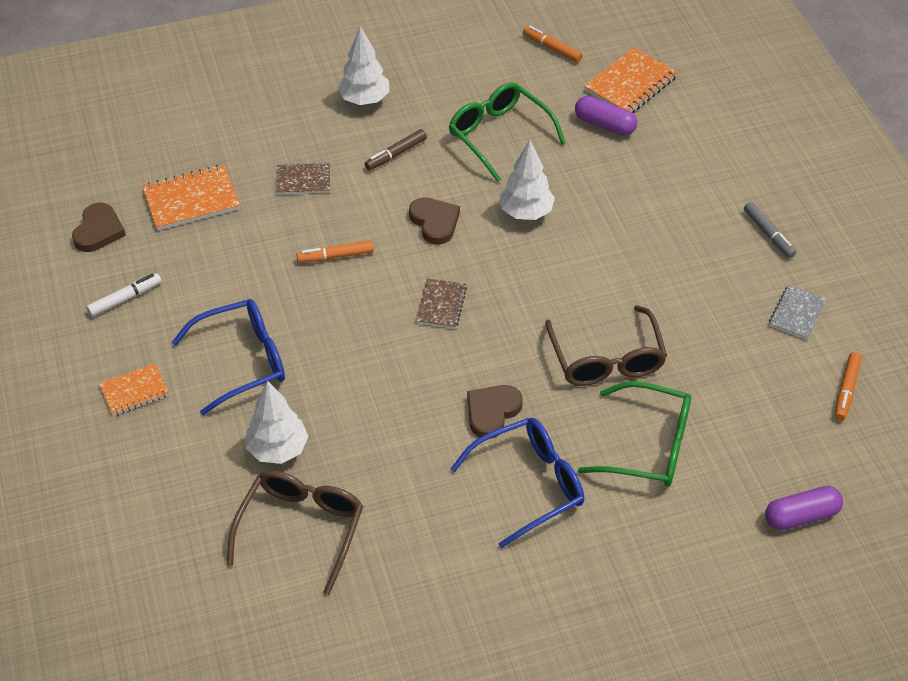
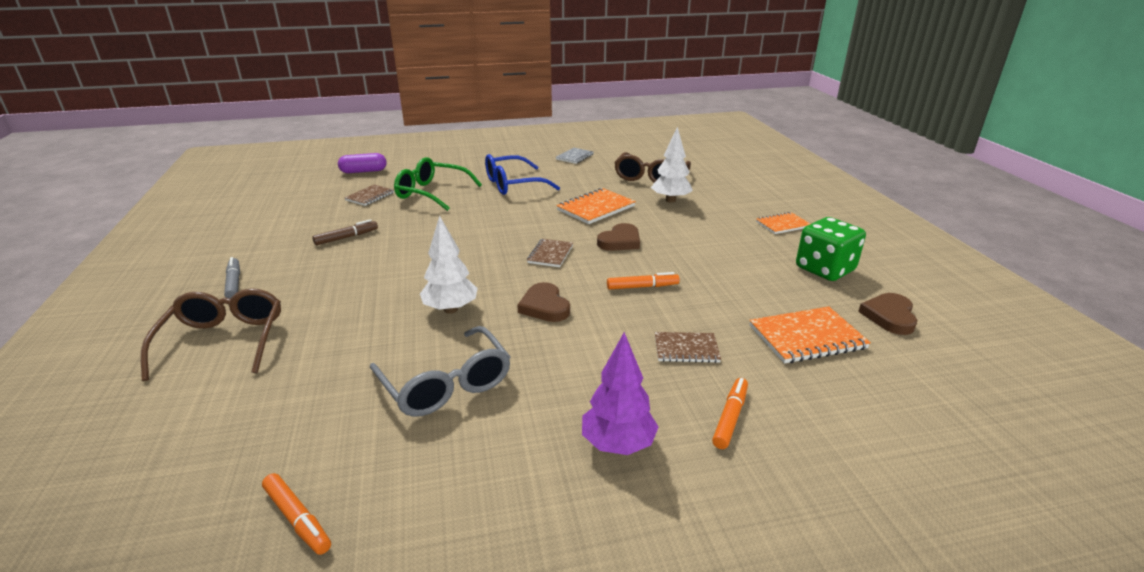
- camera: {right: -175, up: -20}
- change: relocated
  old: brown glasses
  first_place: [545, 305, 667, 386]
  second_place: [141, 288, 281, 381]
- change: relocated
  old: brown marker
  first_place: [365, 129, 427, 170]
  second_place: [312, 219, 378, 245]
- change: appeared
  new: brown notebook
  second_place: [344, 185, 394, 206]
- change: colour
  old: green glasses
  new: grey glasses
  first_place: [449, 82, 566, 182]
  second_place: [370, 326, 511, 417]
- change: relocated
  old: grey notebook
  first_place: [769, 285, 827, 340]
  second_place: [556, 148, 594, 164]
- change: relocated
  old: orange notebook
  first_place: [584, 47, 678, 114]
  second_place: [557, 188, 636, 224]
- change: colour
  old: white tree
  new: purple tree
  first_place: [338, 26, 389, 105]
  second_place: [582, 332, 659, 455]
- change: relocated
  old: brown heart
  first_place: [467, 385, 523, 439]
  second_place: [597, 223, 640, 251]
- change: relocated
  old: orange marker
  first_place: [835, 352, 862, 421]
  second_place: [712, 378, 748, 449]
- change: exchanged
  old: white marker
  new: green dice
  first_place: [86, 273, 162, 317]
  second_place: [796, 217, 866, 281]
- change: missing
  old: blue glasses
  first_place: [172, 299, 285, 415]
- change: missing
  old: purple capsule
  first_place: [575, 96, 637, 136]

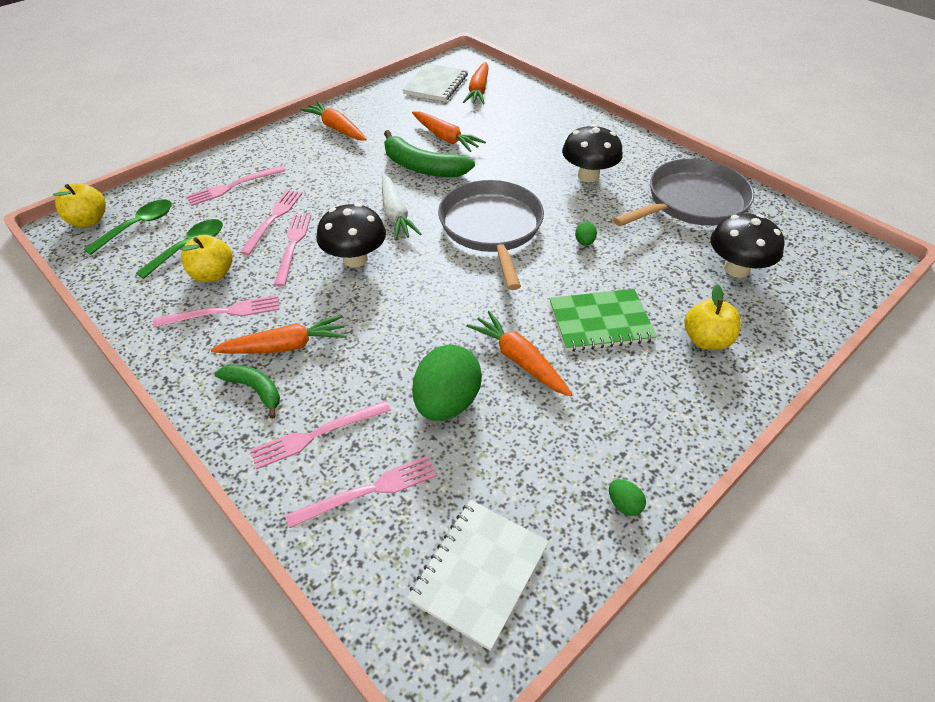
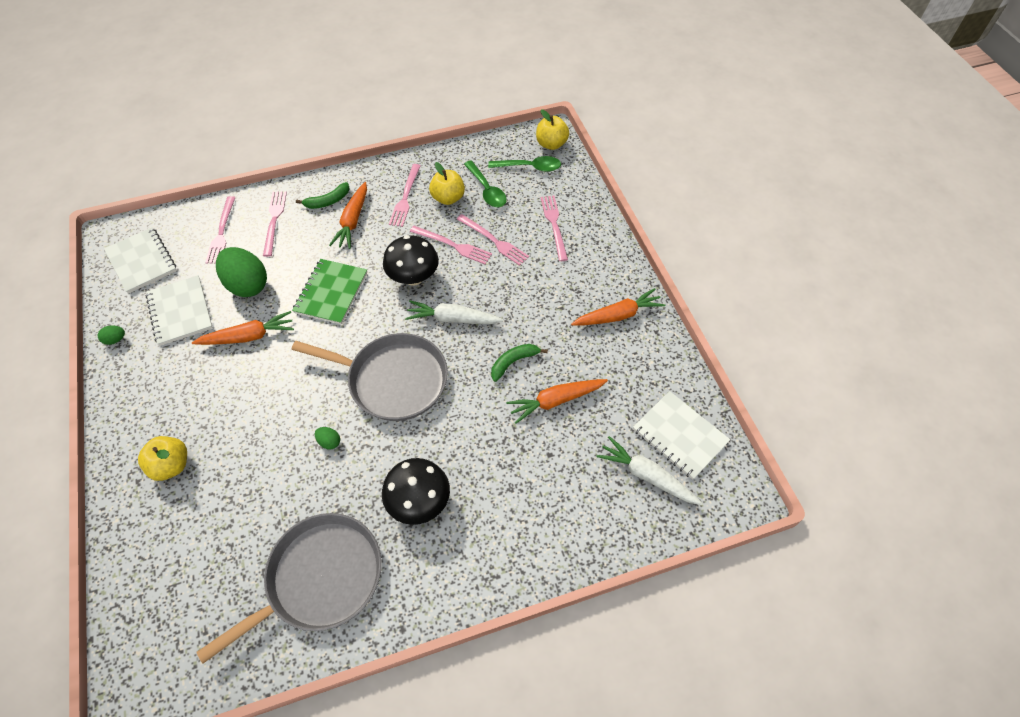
- camera: {right: 115, up: 10}
- change: appeared
  new: white notebook
  second_place: [146, 275, 213, 346]
- change: spun
  old: grey pan
  first_place: [613, 159, 754, 226]
  second_place: [196, 513, 382, 663]
  degrees: -120
- change: relocated
  old: green notebook
  first_place: [549, 289, 657, 352]
  second_place: [292, 259, 367, 325]
- change: spun
  old: green spoon
  first_place: [84, 200, 172, 255]
  second_place: [488, 156, 561, 172]
  degrees: -60
- change: size
  old: green banana
  first_place: [384, 130, 475, 177]
  second_place: [491, 344, 548, 382]
  factor: 0.58
- change: colour
  old: orange carrot
  new: white carrot
  first_place: [463, 62, 489, 105]
  second_place: [596, 436, 703, 505]
- change: missing
  old: black mushroom
  first_place: [711, 213, 784, 278]

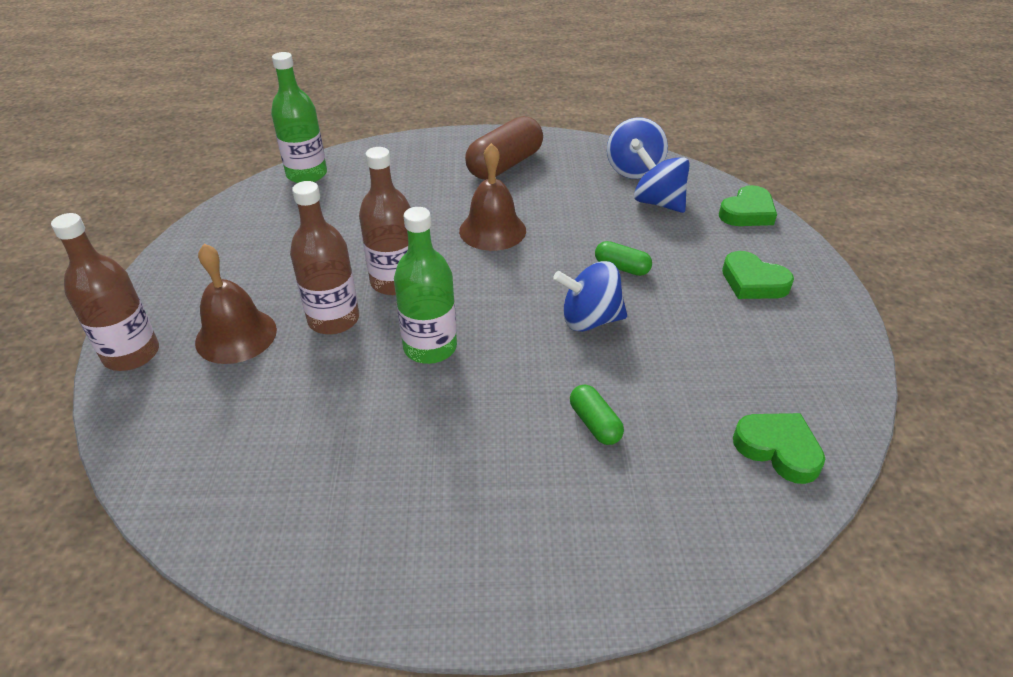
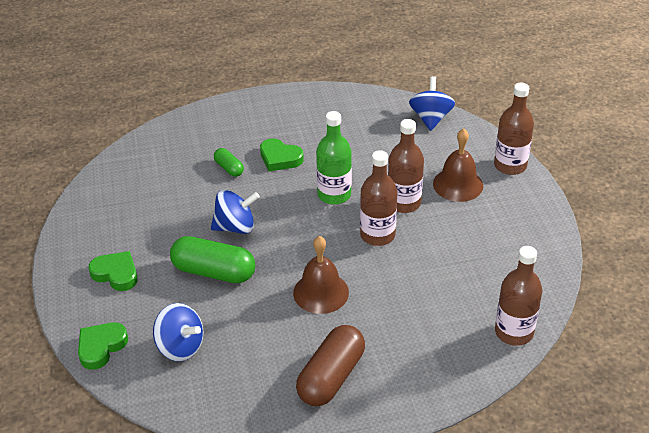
- camera: {right: 170, up: 0}
- change: size
  old: green capsule
  first_place: [595, 241, 652, 276]
  second_place: [170, 236, 255, 283]
  factor: 1.96
- change: relocated
  old: green heart
  first_place: [733, 413, 825, 484]
  second_place: [260, 138, 304, 171]
- change: relocated
  old: blue spinning top
  first_place: [607, 117, 668, 179]
  second_place: [409, 76, 455, 131]
- change: colour
  old: green bottle
  new: brown bottle
  first_place: [271, 52, 327, 183]
  second_place: [495, 246, 542, 346]

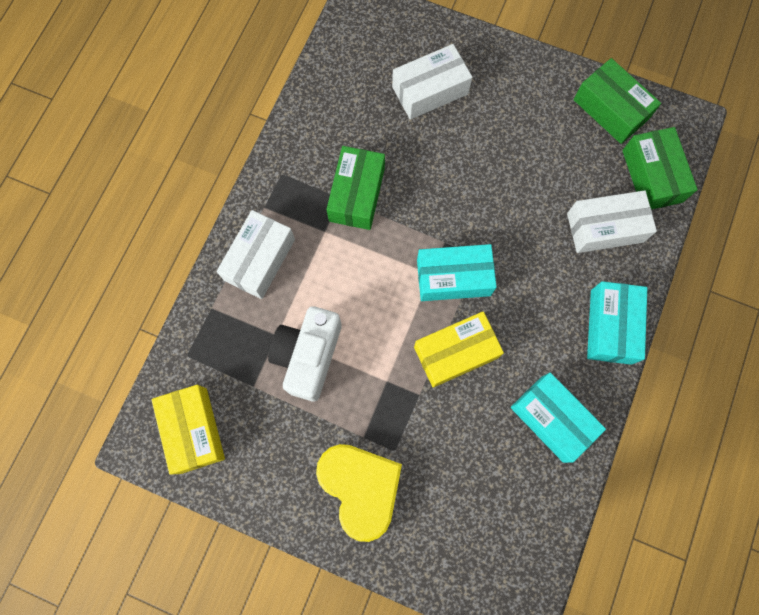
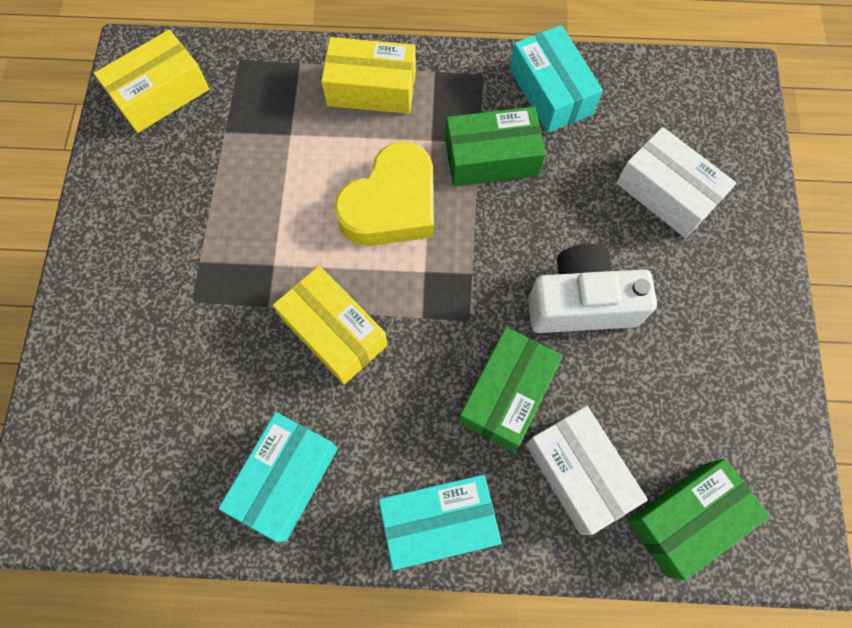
- camera: {right: 70, up: -5}
- change: colour
  old: white box
  new: yellow box
  first_place: [217, 210, 295, 299]
  second_place: [321, 37, 416, 114]
- change: relocated
  old: yellow heart
  first_place: [316, 444, 402, 542]
  second_place: [334, 141, 434, 246]
- change: relocated
  old: green box
  first_place: [573, 58, 661, 144]
  second_place: [458, 327, 563, 452]
- change: relocated
  old: turquoise box
  first_place: [417, 244, 497, 301]
  second_place: [510, 25, 603, 133]
- change: relocated
  old: white camera
  first_place: [268, 306, 342, 401]
  second_place: [528, 244, 657, 333]

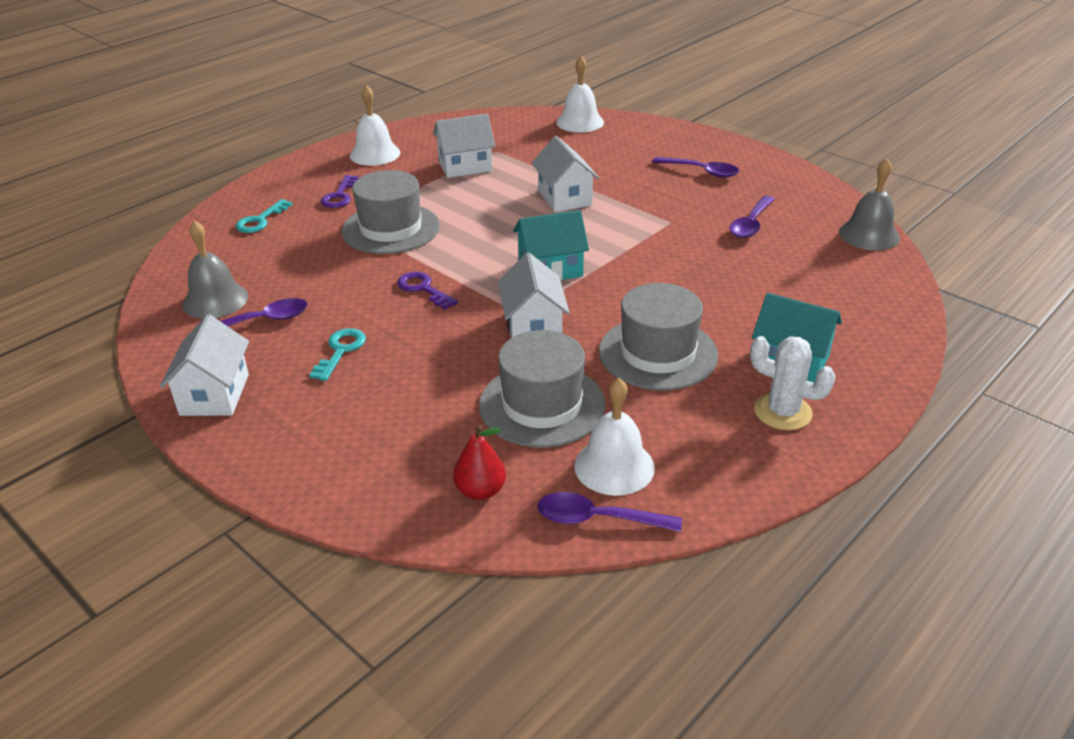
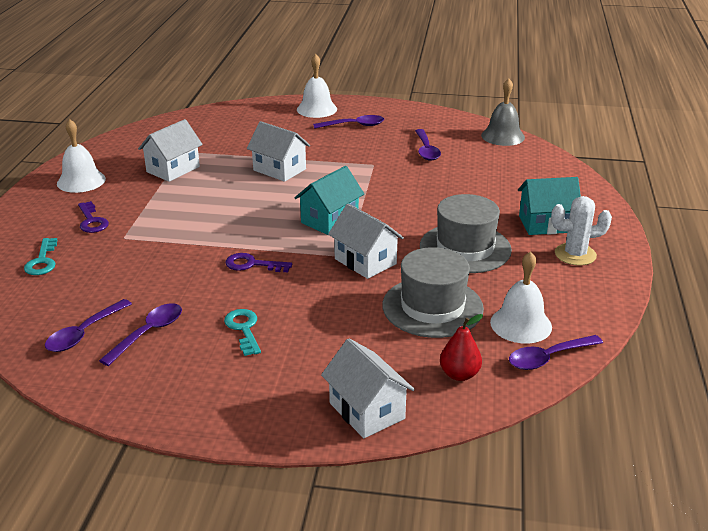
- camera: {right: -35, up: -5}
- change: exchanged
  old: grey bell
  new: purple spoon
  first_place: [182, 220, 248, 319]
  second_place: [45, 299, 132, 352]
- change: relocated
  old: white bell
  first_place: [556, 56, 604, 133]
  second_place: [297, 54, 337, 118]
- change: relocated
  old: white house
  first_place: [160, 314, 249, 416]
  second_place: [321, 338, 415, 438]
- change: missing
  old: grey hat
  first_place: [341, 170, 440, 254]

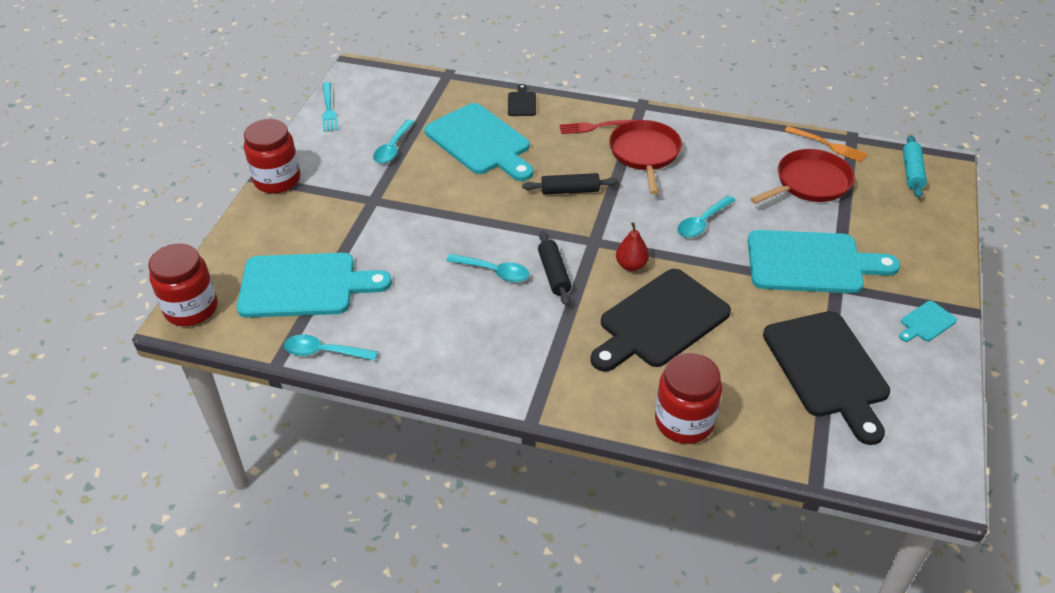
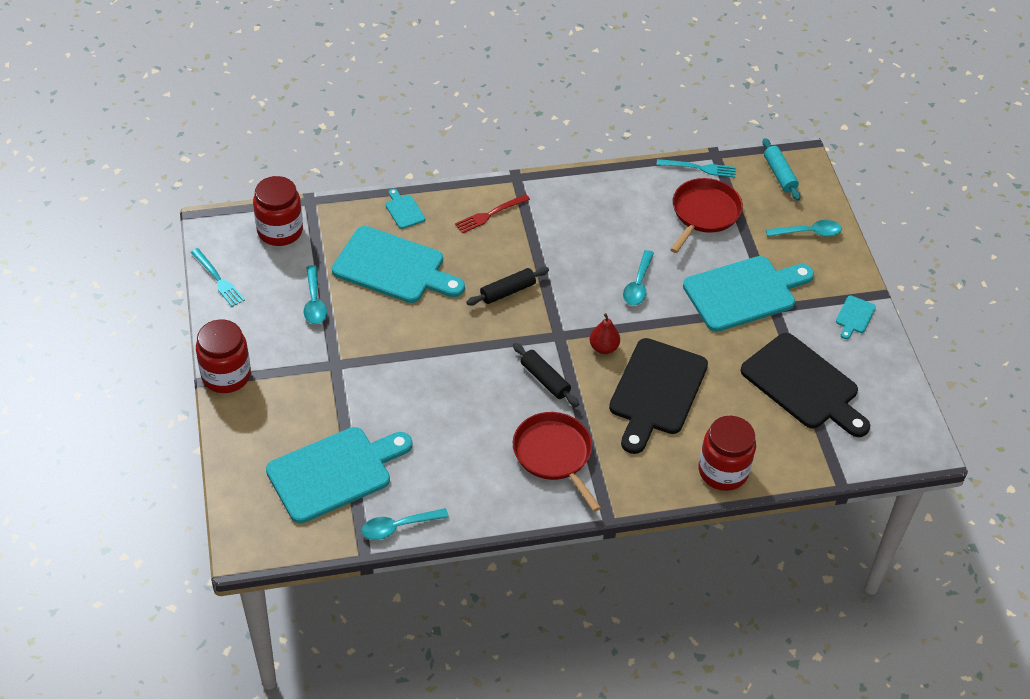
- camera: {right: -30, up: 5}
- change: relocated
  old: red jar
  first_place: [148, 243, 218, 326]
  second_place: [253, 176, 303, 246]
- change: colour
  old: black cutting board
  new: turquoise cutting board
  first_place: [508, 84, 536, 116]
  second_place: [385, 189, 425, 229]
- change: relocated
  old: red pan
  first_place: [609, 120, 682, 194]
  second_place: [513, 412, 601, 512]
- change: colour
  old: orange fork
  new: turquoise fork
  first_place: [785, 126, 867, 162]
  second_place: [657, 159, 736, 178]
- change: relocated
  old: turquoise spoon
  first_place: [447, 254, 530, 282]
  second_place: [766, 220, 842, 237]

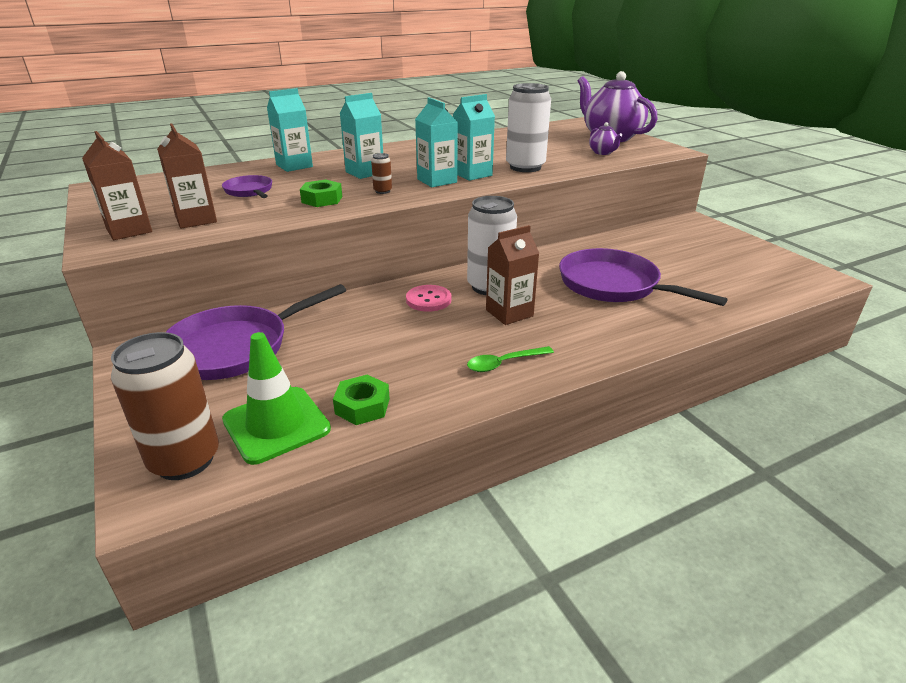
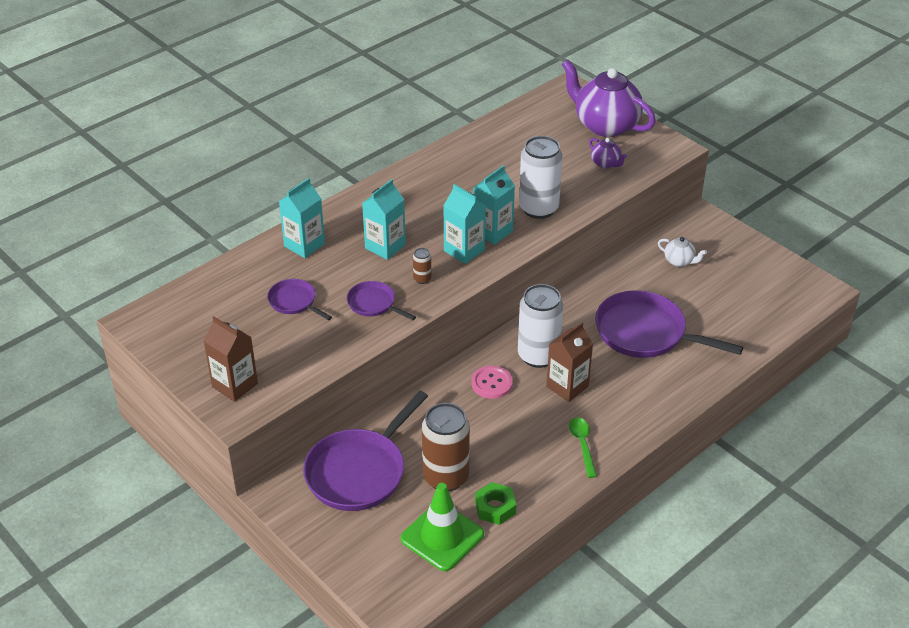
- camera: {right: -15, up: 10}
- change: exchanged
  old: green nut
  new: purple pan
  first_place: [300, 180, 342, 207]
  second_place: [347, 281, 416, 320]
- change: relocated
  old: brown can
  first_place: [111, 332, 219, 480]
  second_place: [422, 403, 470, 491]
- change: spun
  old: green spoon
  first_place: [467, 346, 554, 372]
  second_place: [569, 417, 597, 478]
  degrees: 120
- change: appeared
  new: white teapot
  second_place: [658, 237, 707, 267]
- change: missing
  old: brown carton
  first_place: [157, 123, 217, 229]

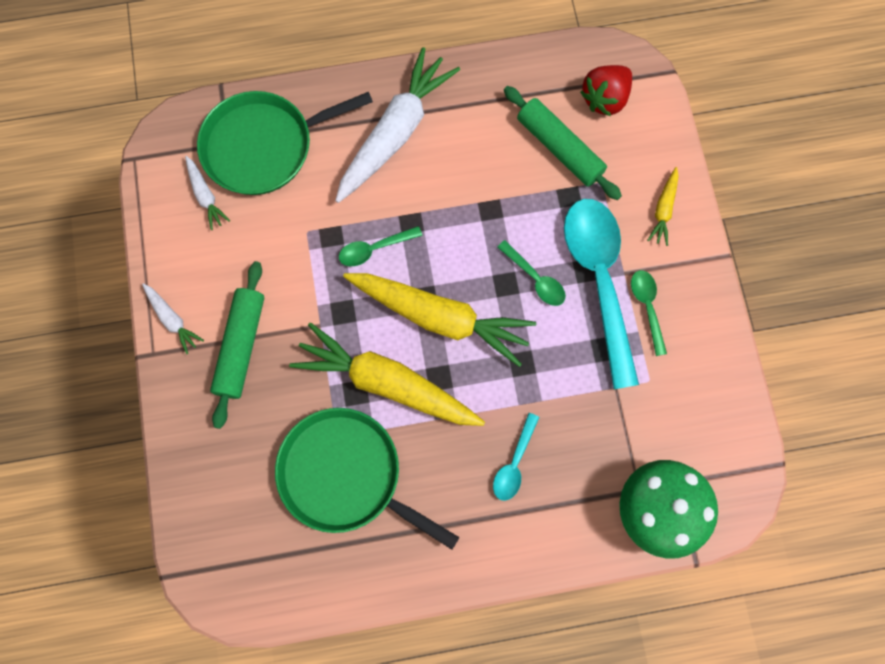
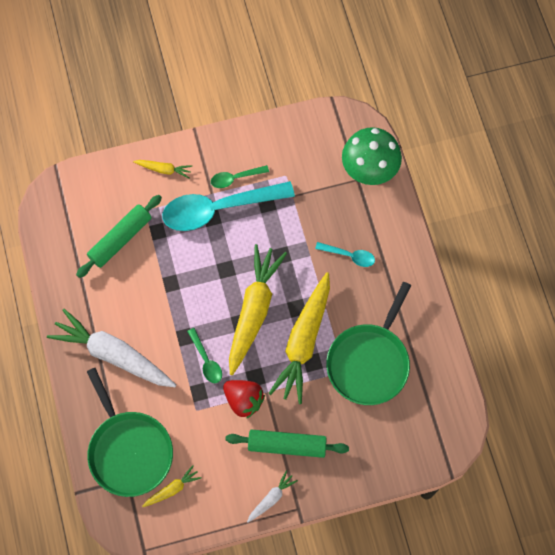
- camera: {right: -95, up: -5}
- change: colour
  old: white carrot
  new: yellow carrot
  first_place: [185, 156, 230, 230]
  second_place: [142, 465, 201, 507]
- change: relocated
  old: red strawberry
  first_place: [580, 65, 632, 116]
  second_place: [223, 380, 265, 419]
- change: missing
  old: green spoon
  first_place: [497, 240, 566, 306]

